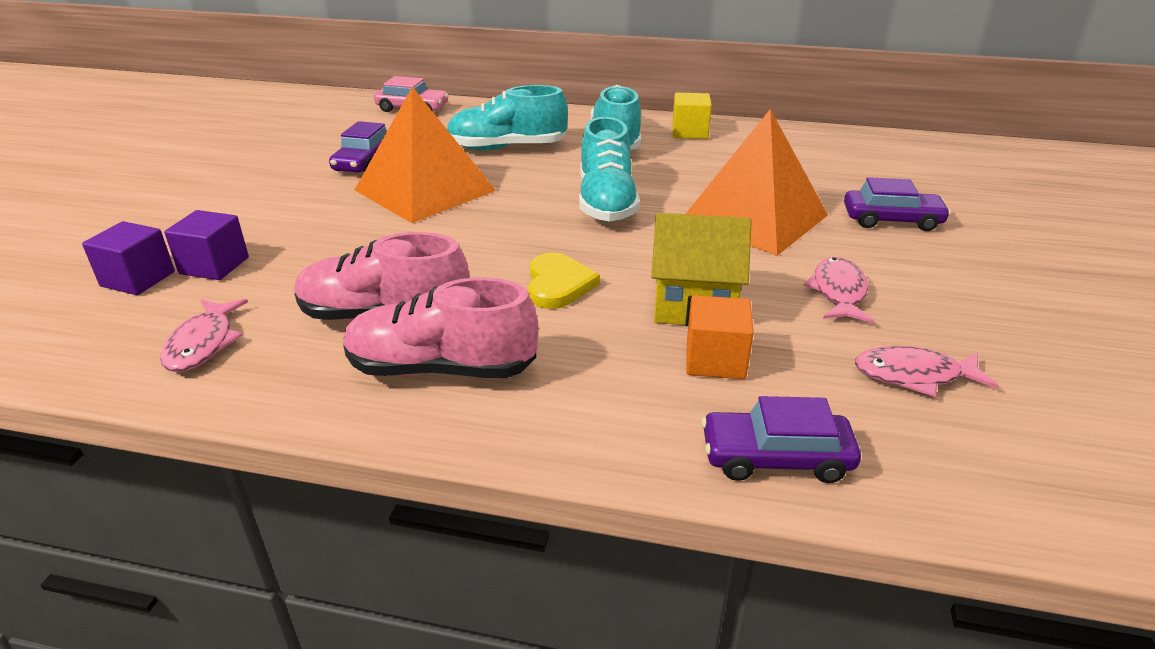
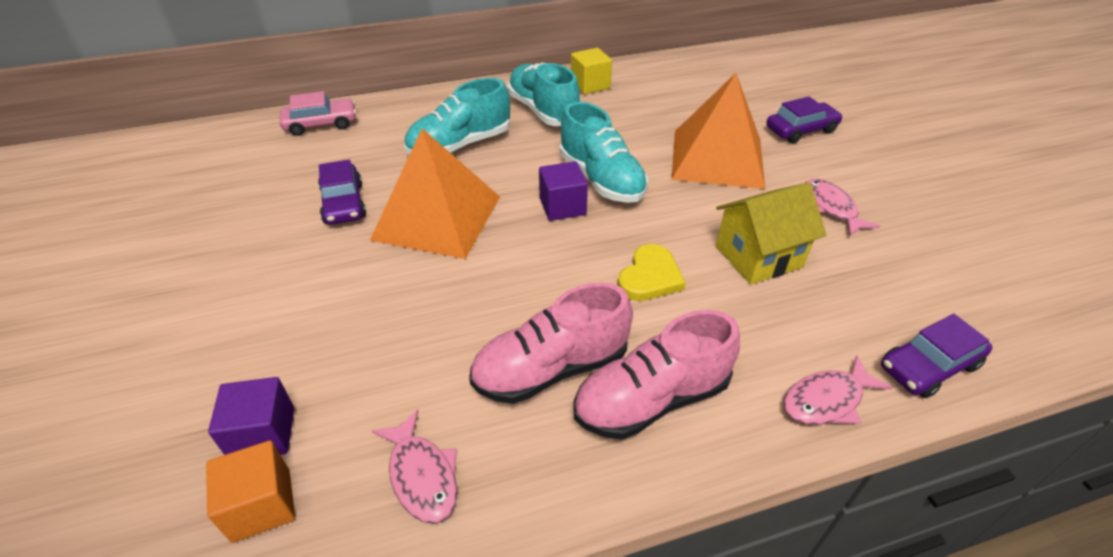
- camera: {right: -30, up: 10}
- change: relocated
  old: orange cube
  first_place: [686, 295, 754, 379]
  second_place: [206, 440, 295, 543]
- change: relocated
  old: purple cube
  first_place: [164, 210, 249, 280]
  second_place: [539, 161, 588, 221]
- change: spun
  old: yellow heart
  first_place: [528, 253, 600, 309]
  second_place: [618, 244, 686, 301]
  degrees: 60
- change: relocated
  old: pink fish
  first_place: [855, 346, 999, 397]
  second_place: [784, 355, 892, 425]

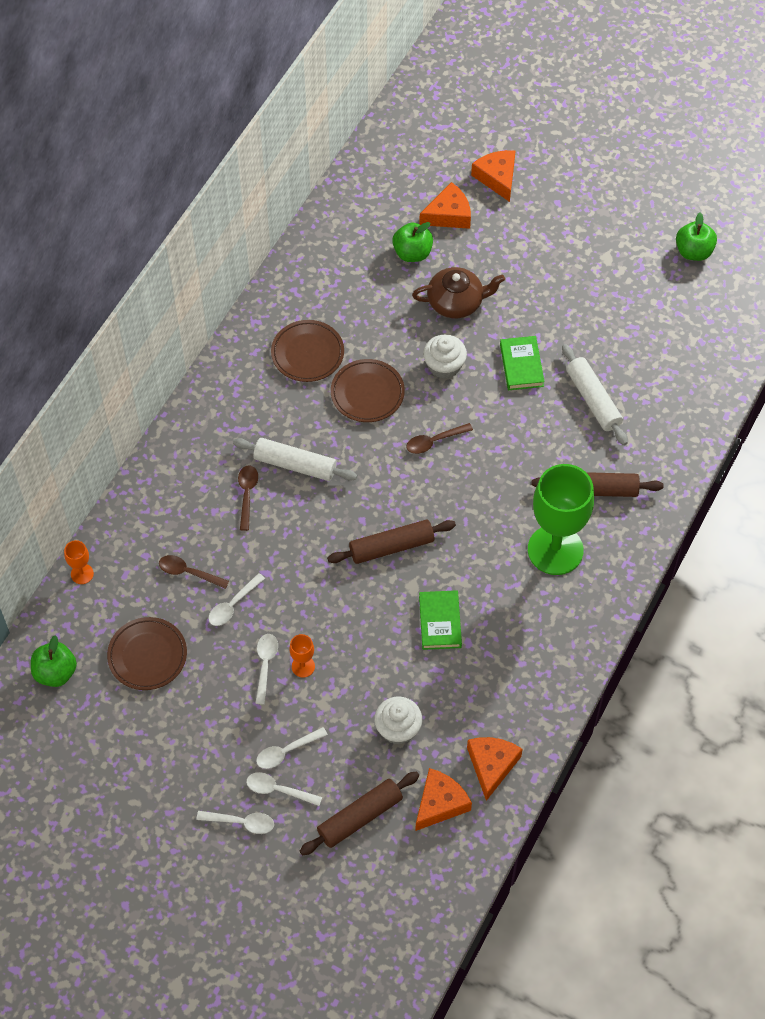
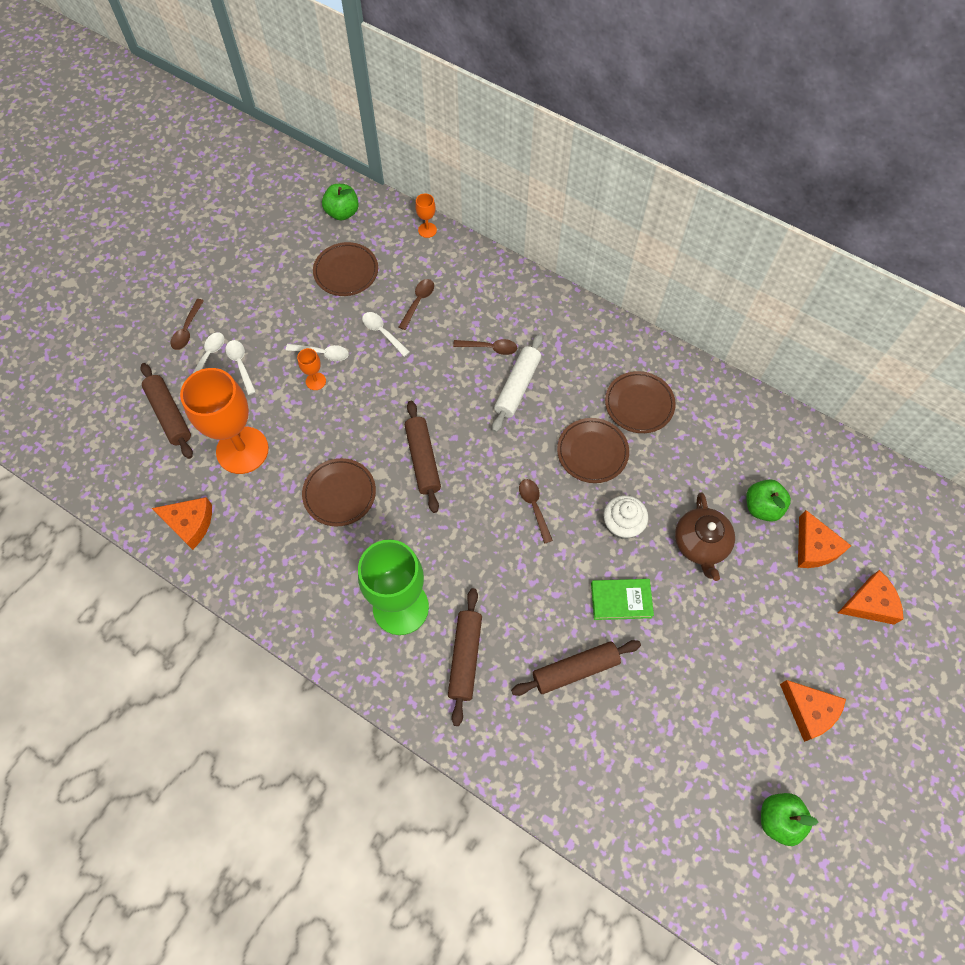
- camera: {right: 95, up: 5}
- change: colour
  old: white spoon
  new: brown spoon
  first_place: [196, 811, 274, 834]
  second_place: [171, 299, 204, 350]
- change: exchanged
  old: white cupcake
  new: orange goblet
  first_place: [374, 697, 422, 745]
  second_place: [180, 368, 269, 474]
- change: exchanged
  old: green book
  new: brown plate
  first_place: [419, 590, 462, 650]
  second_place: [302, 458, 376, 526]
- change: colour
  old: white rolling pin
  new: brown rolling pin
  first_place: [562, 344, 628, 445]
  second_place: [511, 640, 641, 696]
- change: relocated
  old: orange cheese
  first_place: [415, 768, 472, 831]
  second_place: [780, 680, 846, 742]

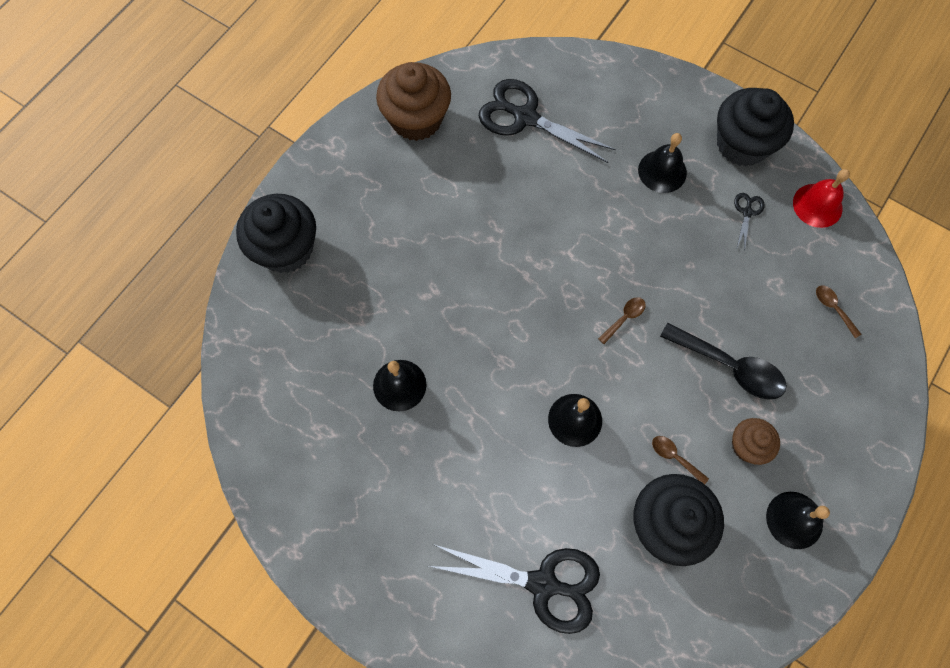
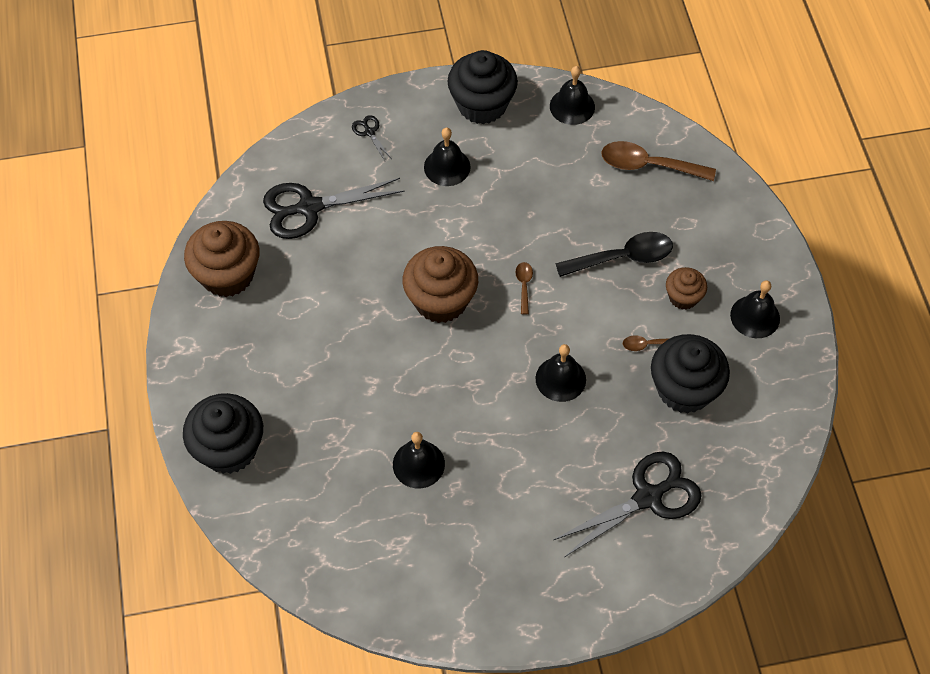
- camera: {right: -45, up: -10}
- change: relocated
  old: black scissors
  first_place: [734, 193, 765, 251]
  second_place: [352, 115, 392, 161]
- change: appeared
  new: brown cupcake
  second_place: [403, 246, 478, 323]
- change: colour
  old: red bell
  new: black bell
  first_place: [793, 169, 850, 228]
  second_place: [550, 66, 595, 125]
- change: size
  old: brown spoon
  first_place: [816, 285, 861, 338]
  second_place: [601, 141, 716, 181]
  factor: 2.06

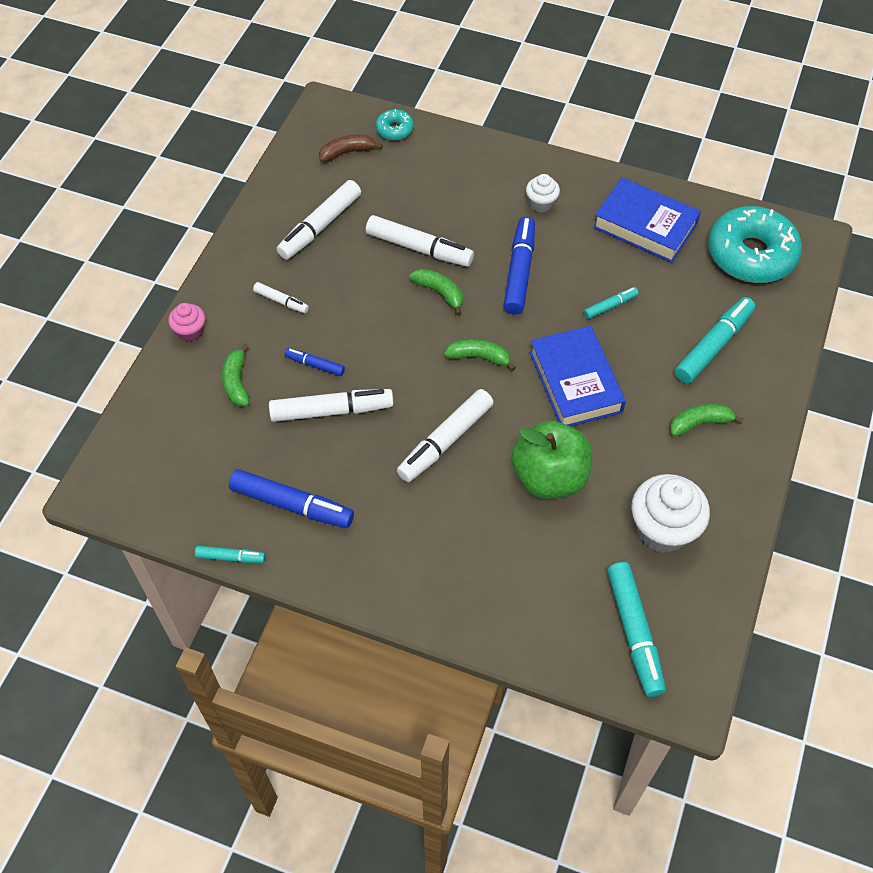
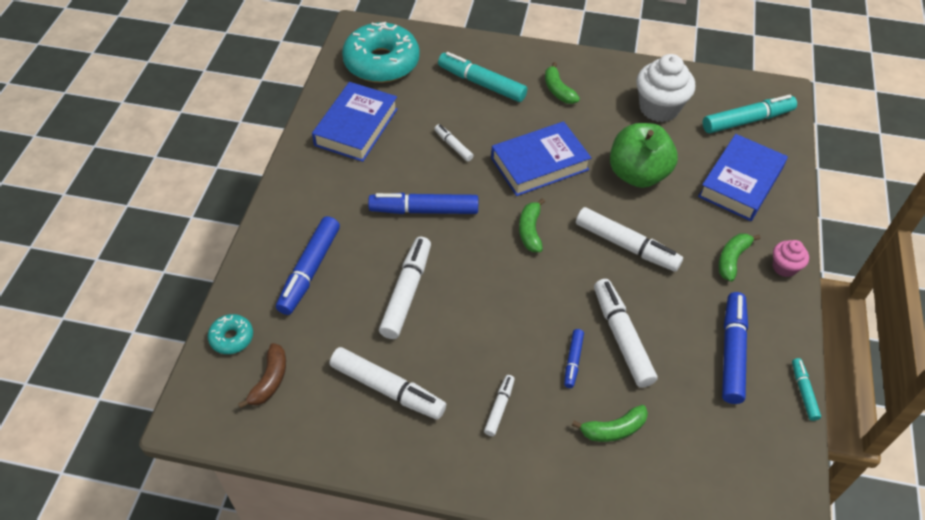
- camera: {right: -100, up: -5}
- change: spun
  old: brown banana
  first_place: [319, 134, 382, 162]
  second_place: [238, 343, 286, 409]
  degrees: -135
- change: appeared
  new: blue marker
  second_place: [276, 216, 340, 315]
- change: colour
  old: turquoise marker
  new: white marker
  first_place: [584, 287, 639, 319]
  second_place: [434, 124, 473, 162]
- change: appeared
  new: blue book
  second_place: [698, 134, 788, 221]
- change: relocated
  old: green banana
  first_place: [409, 268, 463, 315]
  second_place: [719, 233, 761, 282]
- change: relocated
  old: pink cupcake
  first_place: [168, 303, 205, 342]
  second_place: [773, 240, 809, 277]
- change: missing
  old: white cupcake
  first_place: [526, 174, 560, 212]

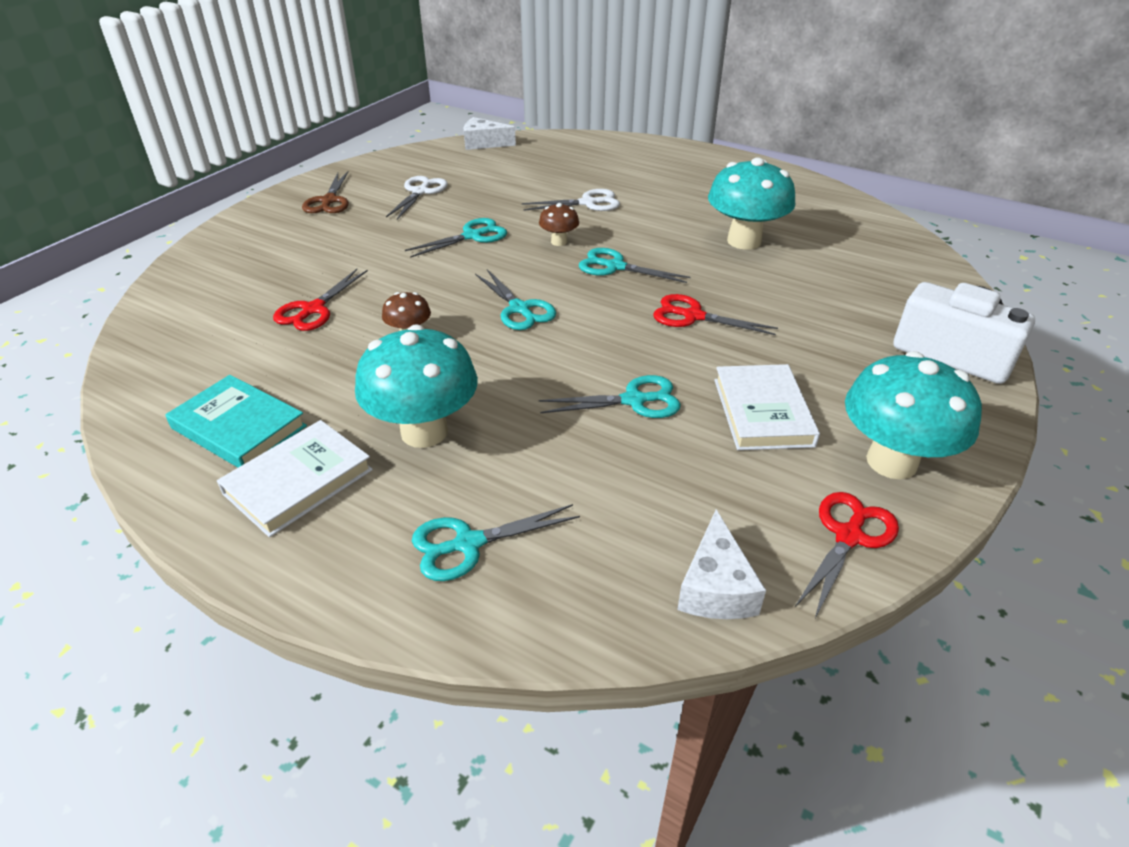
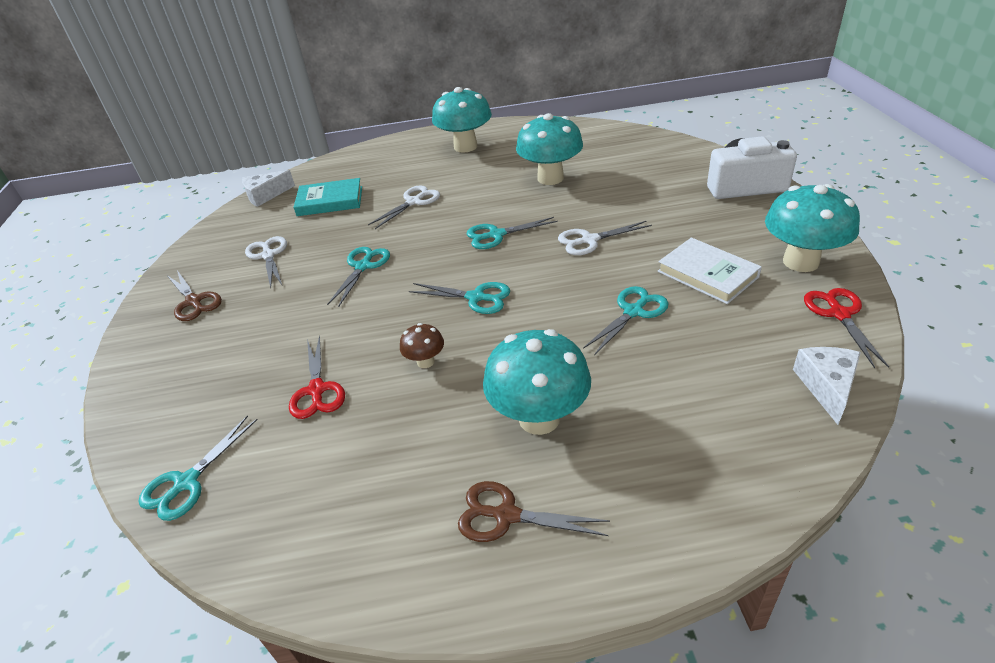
- camera: {right: -35, up: 0}
- change: relocated
  old: turquoise scissors
  first_place: [412, 504, 580, 581]
  second_place: [139, 415, 258, 521]
- change: relocated
  old: turquoise book
  first_place: [165, 375, 307, 468]
  second_place: [293, 178, 362, 216]
- change: appeared
  new: turquoise mushroom
  second_place: [432, 87, 492, 153]
- change: exchanged
  old: white book
  new: brown scissors
  first_place: [217, 420, 373, 537]
  second_place: [458, 481, 610, 542]
- change: colour
  old: red scissors
  new: white scissors
  first_place: [653, 294, 778, 335]
  second_place: [558, 221, 652, 255]
- change: spun
  old: white cheese
  first_place: [677, 510, 766, 619]
  second_place: [793, 347, 861, 425]
  degrees: -135
- change: missing
  old: brown mushroom
  first_place: [539, 203, 579, 246]

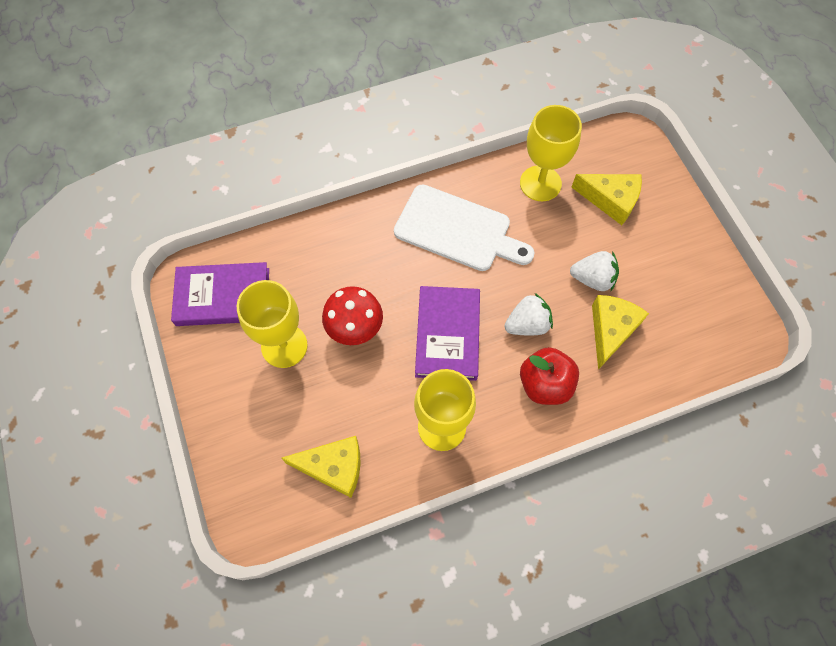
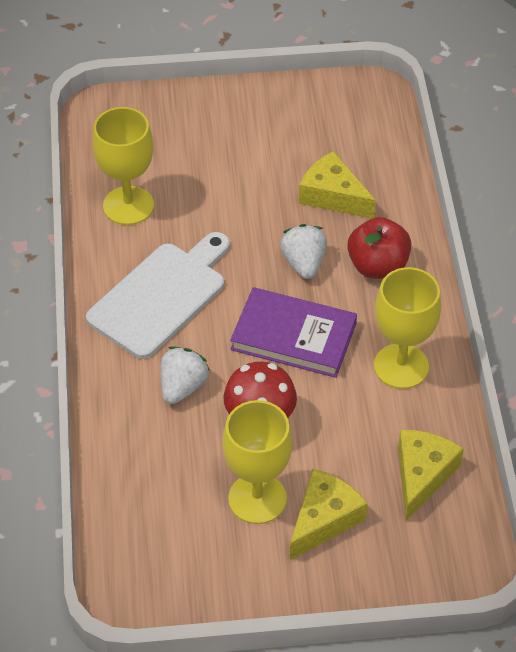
- camera: {right: -75, up: -15}
- change: relocated
  old: white strawberry
  first_place: [570, 251, 619, 291]
  second_place: [160, 346, 210, 404]
- change: relocated
  old: yellow cheese
  first_place: [571, 174, 642, 225]
  second_place: [290, 469, 368, 560]
- change: missing
  old: purple book
  first_place: [171, 262, 269, 326]

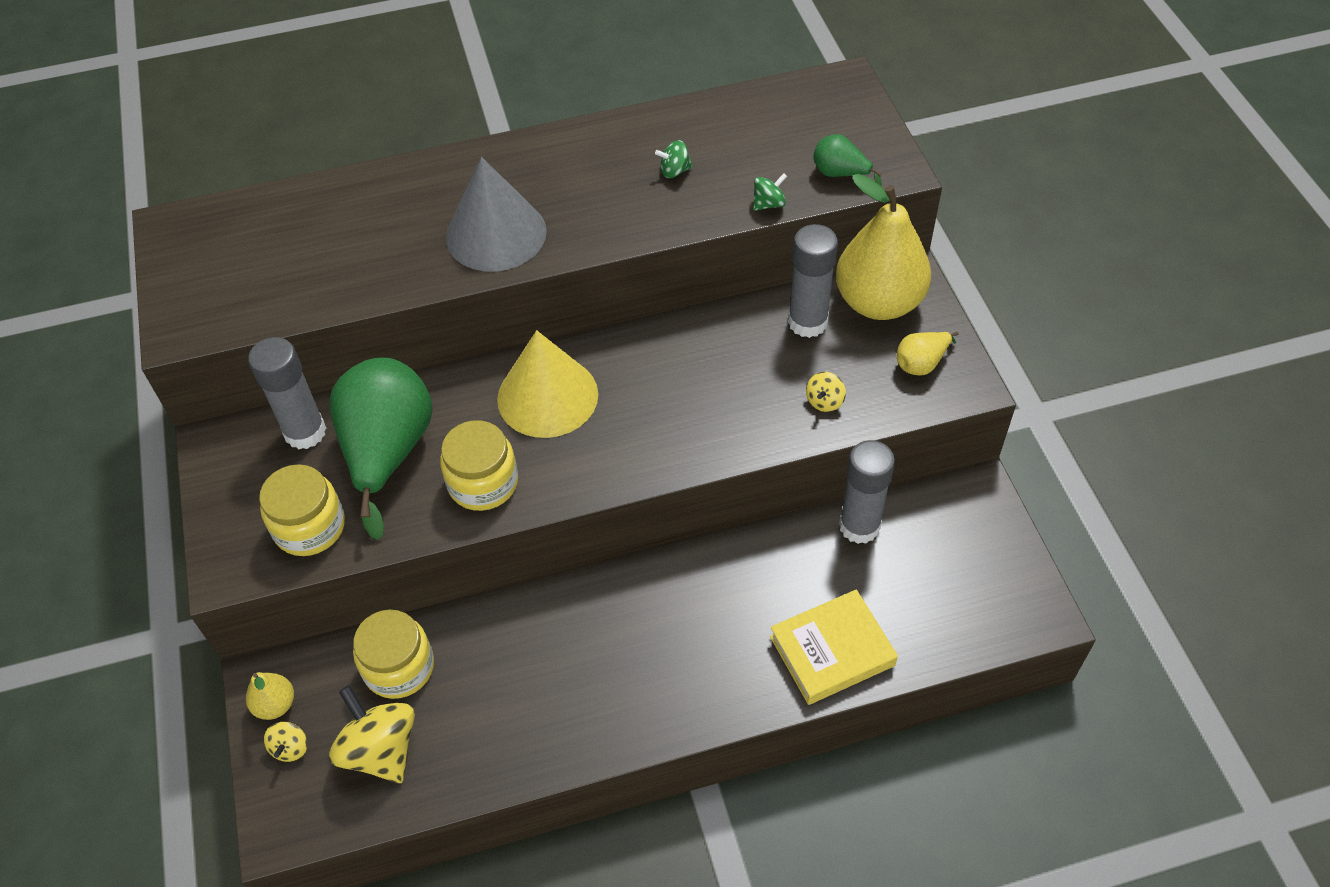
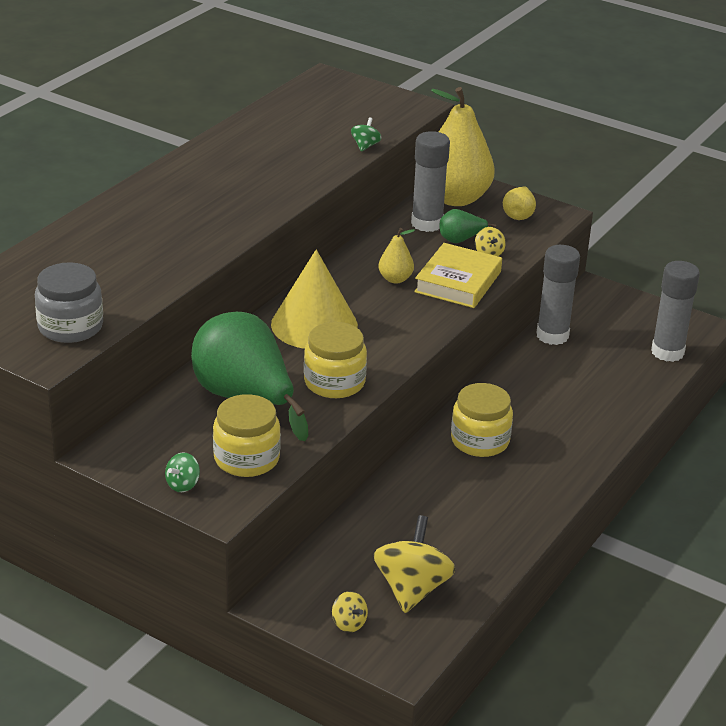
- camera: {right: -45, up: -20}
- change: appeared
  new: grey jar
  second_place: [35, 262, 103, 343]
- change: relocated
  old: green spinning top
  first_place: [655, 140, 693, 178]
  second_place: [165, 452, 200, 492]
- change: spun
  old: yellow spinning top
  first_place: [329, 686, 415, 783]
  second_place: [374, 515, 456, 613]
  degrees: 90
- change: relocated
  old: yellow pear
  first_place: [246, 672, 294, 720]
  second_place: [378, 228, 415, 283]
- change: relocated
  old: yellow book
  first_place: [770, 589, 898, 705]
  second_place: [414, 243, 502, 308]
- change: relocated
  old: green pear
  first_place: [813, 134, 882, 186]
  second_place: [439, 209, 496, 243]
- change: relocated
  old: yellow jar
  first_place: [353, 610, 434, 699]
  second_place: [451, 383, 513, 457]
- change: relocated
  old: grey glue stick
  first_place: [248, 337, 326, 449]
  second_place: [651, 261, 700, 362]
- change: missing
  old: grey cone
  first_place: [446, 157, 547, 272]

